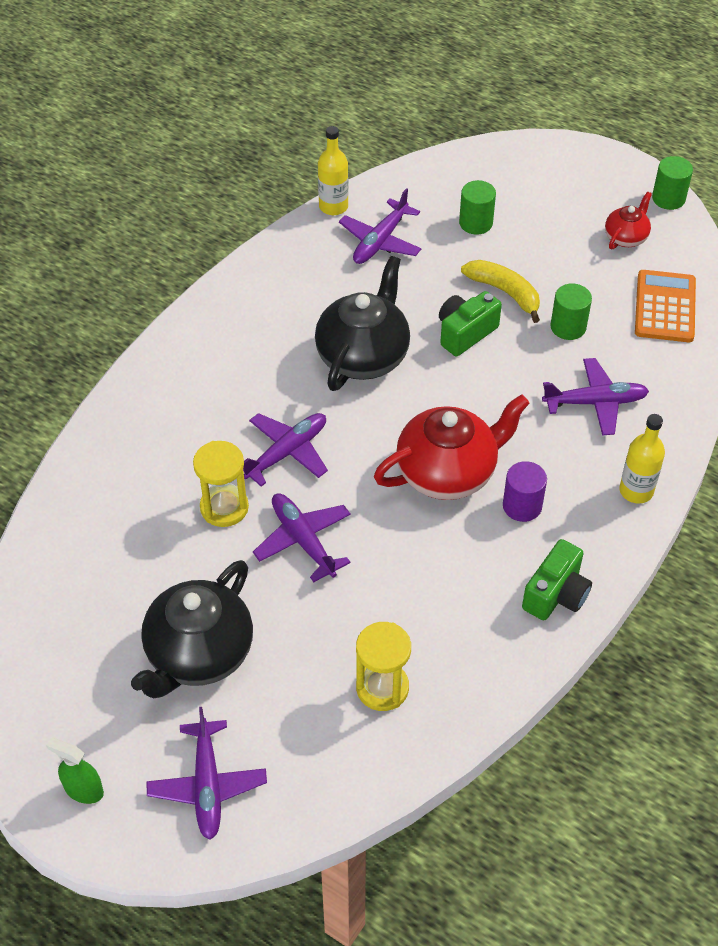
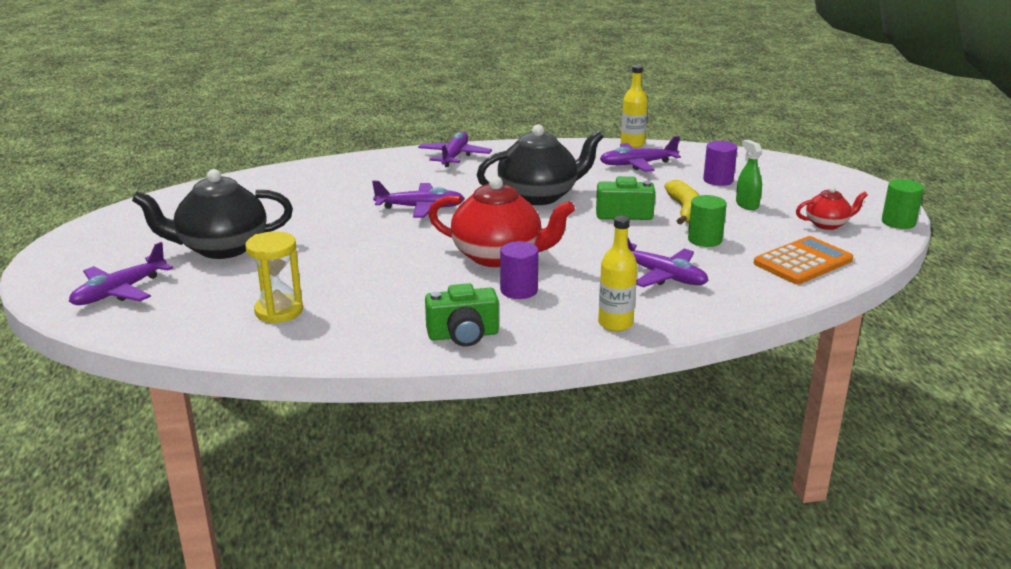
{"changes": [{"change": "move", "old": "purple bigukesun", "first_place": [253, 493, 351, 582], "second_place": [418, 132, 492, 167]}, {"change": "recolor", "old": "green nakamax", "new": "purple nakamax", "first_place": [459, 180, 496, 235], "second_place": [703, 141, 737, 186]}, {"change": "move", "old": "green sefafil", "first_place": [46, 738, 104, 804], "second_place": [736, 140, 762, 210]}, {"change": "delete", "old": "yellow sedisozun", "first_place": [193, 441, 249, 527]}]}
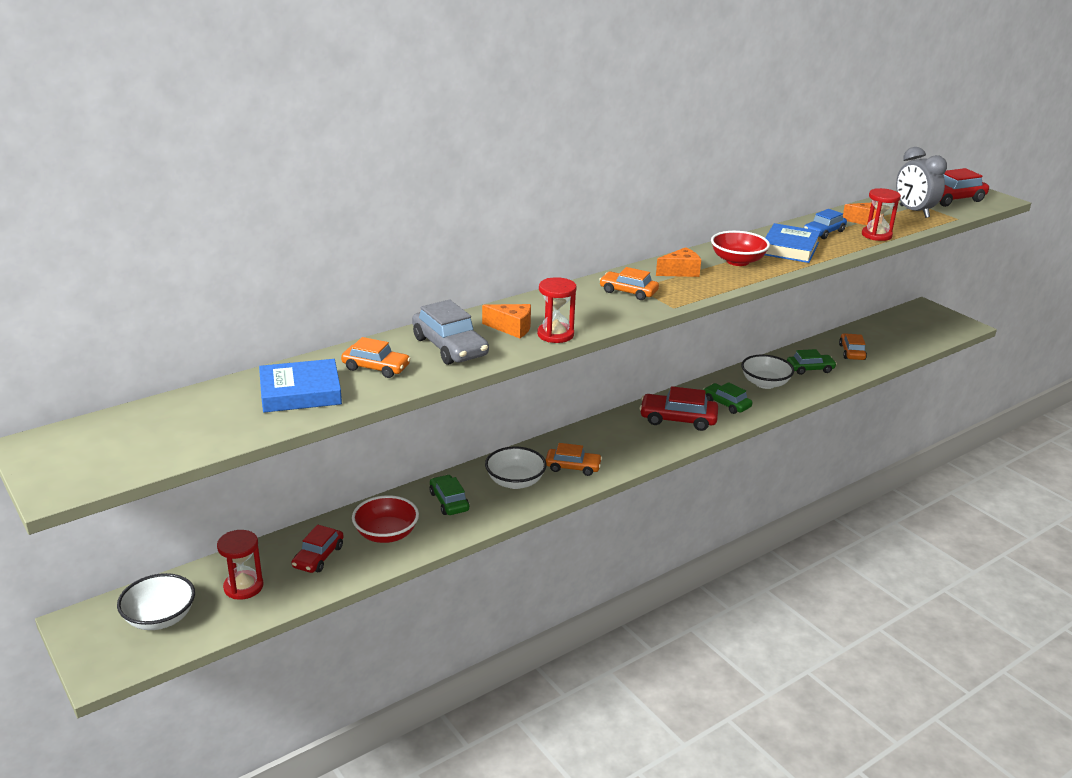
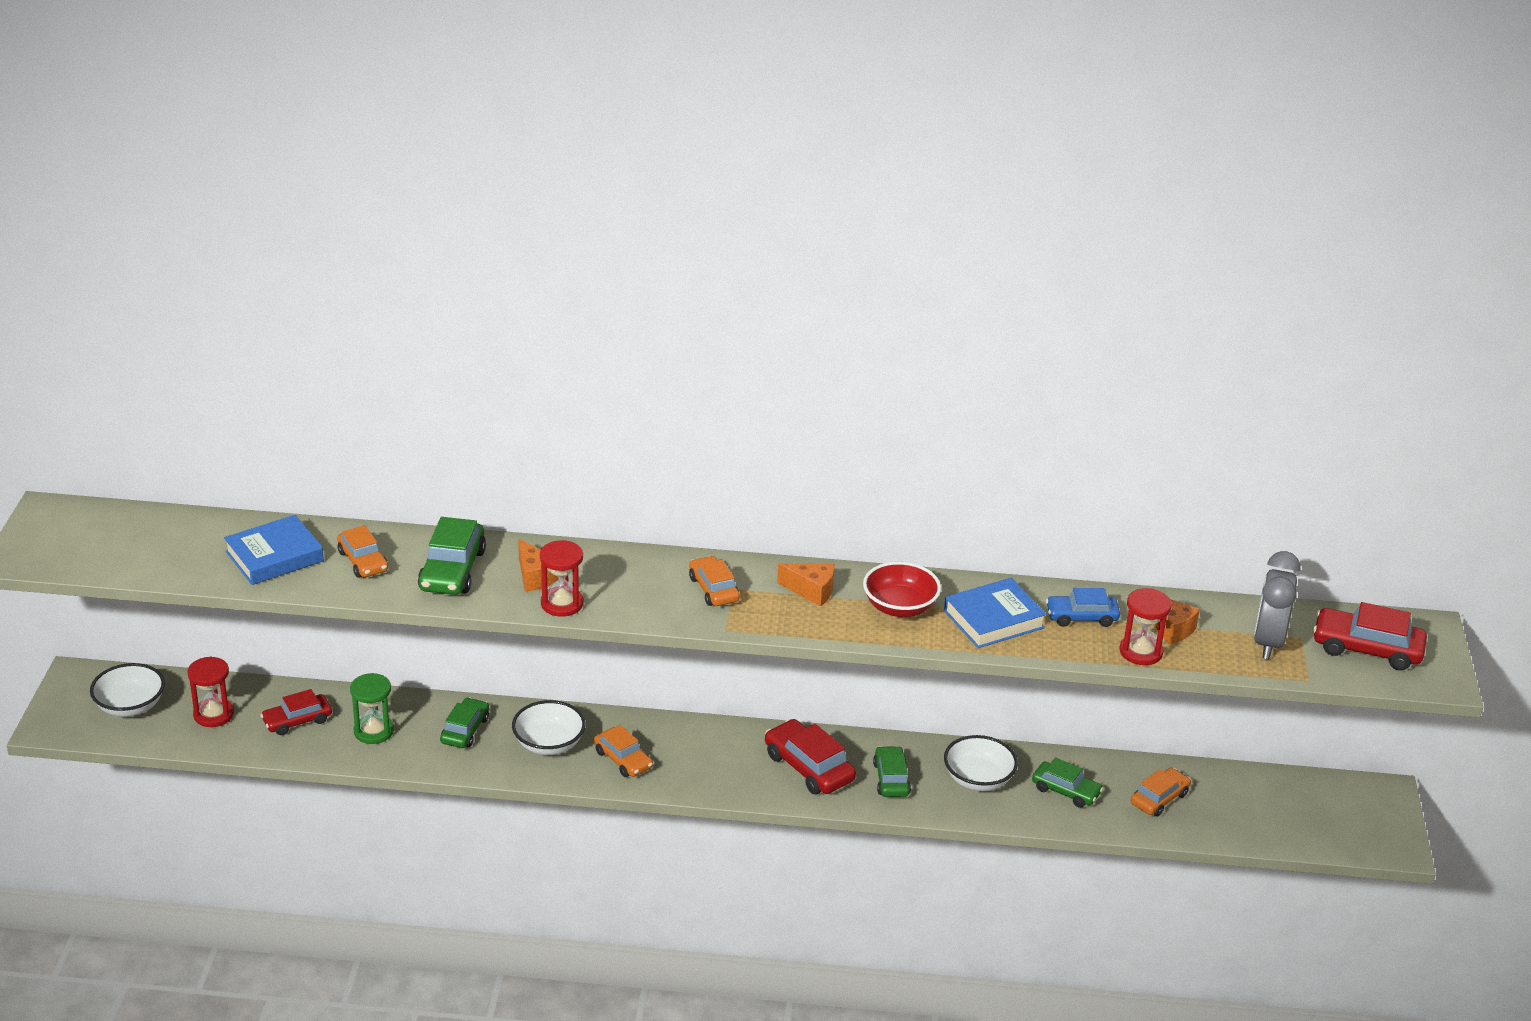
{"changes": [{"change": "rotate", "old": "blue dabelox", "first_place": [259, 359, 342, 413], "second_place": [224, 515, 324, 585], "degrees": -60}, {"change": "replace", "old": "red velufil", "new": "green sedisozun", "first_place": [352, 495, 419, 543], "second_place": [350, 673, 394, 744]}, {"change": "recolor", "old": "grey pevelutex", "new": "green pevelutex", "first_place": [412, 300, 489, 365], "second_place": [418, 517, 486, 595]}]}
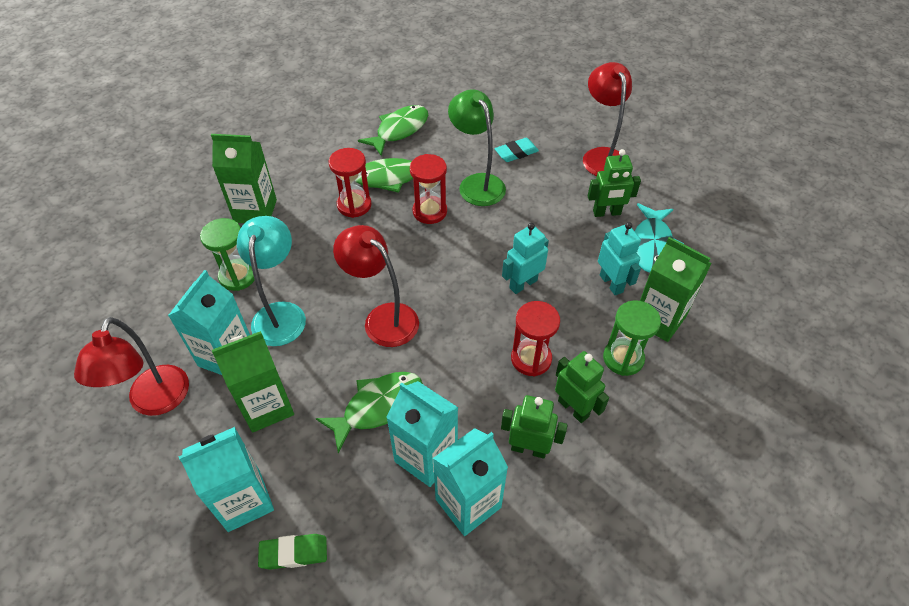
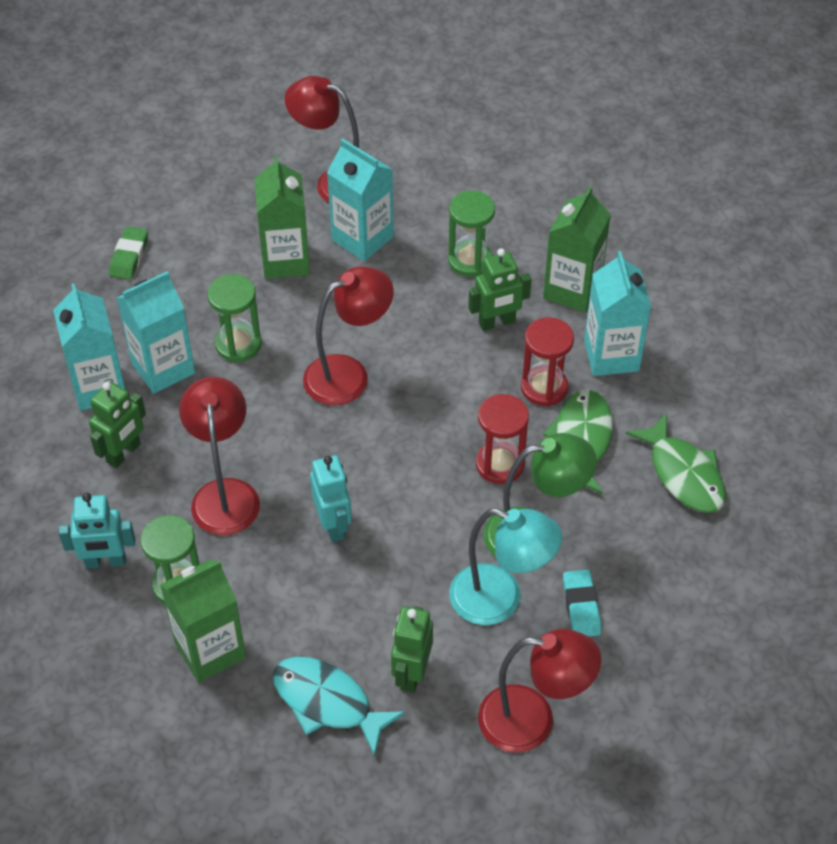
{"changes": [{"change": "move", "old": "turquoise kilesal", "first_place": [598, 222, 641, 295], "second_place": [59, 493, 135, 568]}, {"change": "replace", "old": "red sedisozun", "new": "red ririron", "first_place": [511, 301, 560, 376], "second_place": [179, 377, 260, 535]}, {"change": "replace", "old": "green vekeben", "new": "green sedisozun", "first_place": [316, 372, 423, 453], "second_place": [207, 274, 262, 362]}, {"change": "move", "old": "turquoise ririron", "first_place": [237, 216, 306, 346], "second_place": [449, 508, 562, 625]}, {"change": "move", "old": "green kilesal", "first_place": [555, 351, 609, 423], "second_place": [468, 248, 531, 331]}, {"change": "move", "old": "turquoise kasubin", "first_place": [179, 427, 274, 532], "second_place": [584, 251, 651, 376]}]}
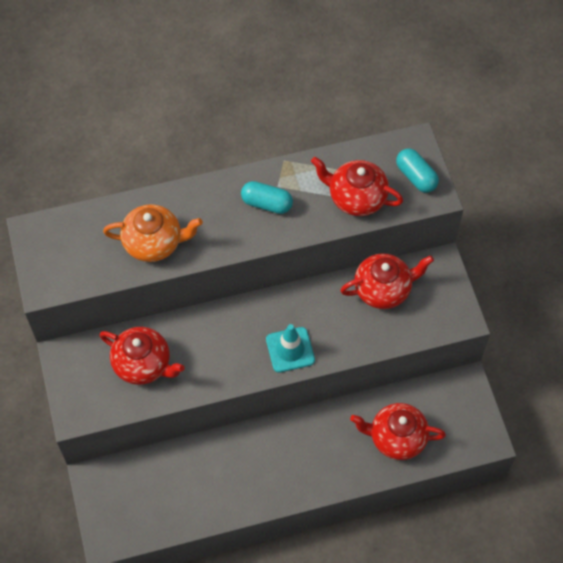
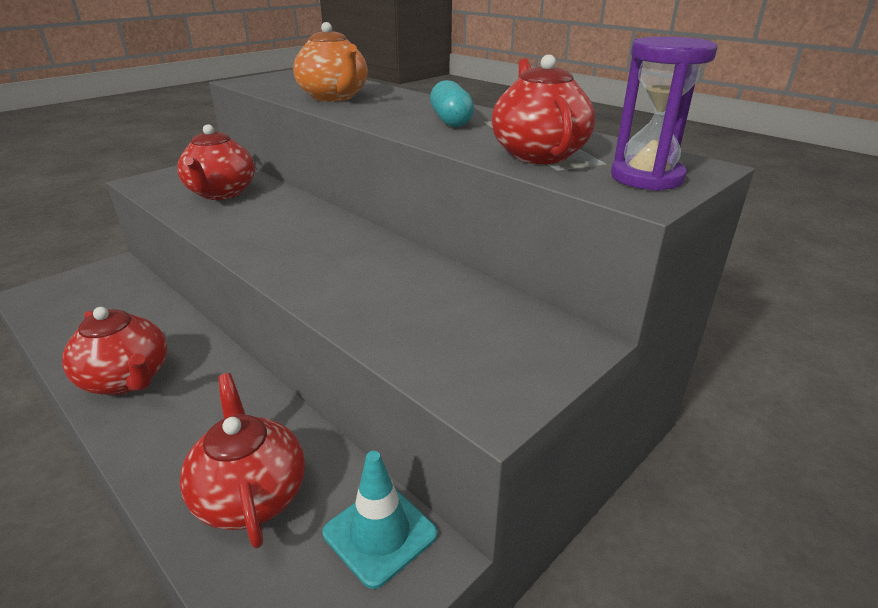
{"changes": [{"change": "move", "old": "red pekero", "first_place": [340, 253, 434, 309], "second_place": [62, 307, 167, 395]}, {"change": "move", "old": "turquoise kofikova", "first_place": [266, 324, 315, 373], "second_place": [323, 451, 437, 589]}, {"change": "replace", "old": "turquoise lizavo", "new": "purple sedisozun", "first_place": [396, 149, 439, 193], "second_place": [611, 36, 718, 191]}]}
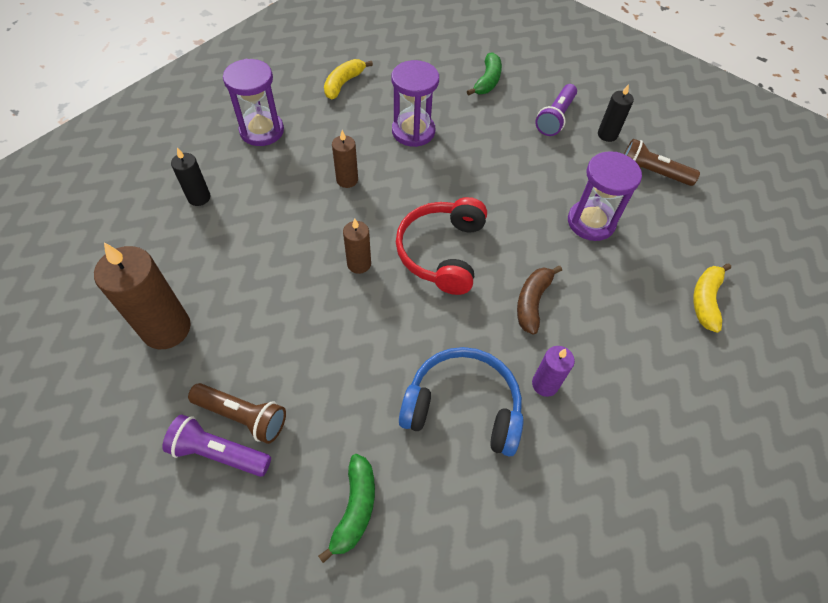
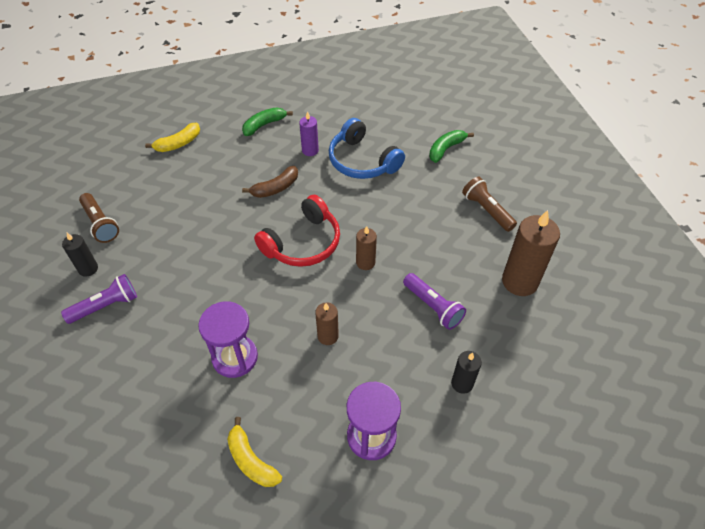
{"changes": [{"change": "rotate", "old": "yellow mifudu", "first_place": [324, 59, 373, 99], "second_place": [227, 417, 282, 487], "degrees": 75}, {"change": "move", "old": "green mifudu", "first_place": [467, 52, 502, 95], "second_place": [242, 107, 293, 136]}, {"change": "move", "old": "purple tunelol", "first_place": [162, 414, 271, 477], "second_place": [403, 273, 466, 330]}, {"change": "delete", "old": "purple sedisozun", "first_place": [568, 151, 642, 241]}]}
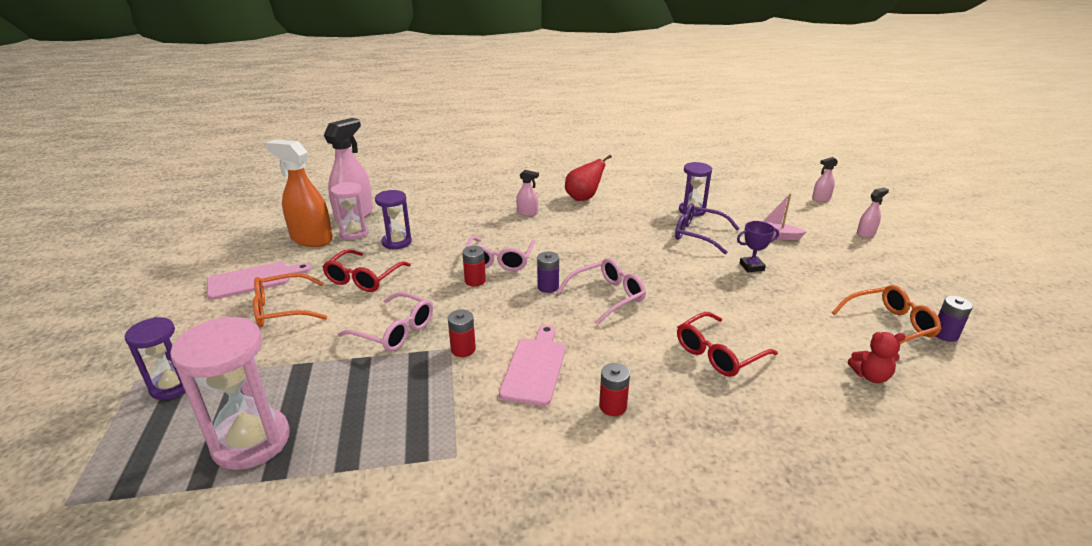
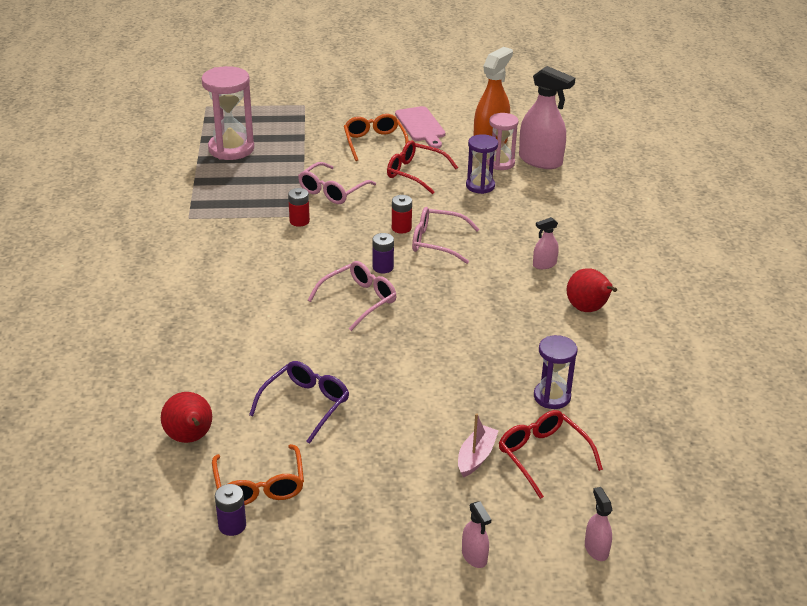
{"changes": [{"change": "replace", "old": "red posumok", "new": "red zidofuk", "first_place": [848, 332, 906, 383], "second_place": [161, 392, 212, 443]}, {"change": "move", "old": "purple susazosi", "first_place": [675, 203, 740, 254], "second_place": [249, 361, 349, 444]}, {"change": "rotate", "old": "pink susazosi", "first_place": [557, 258, 646, 325], "second_place": [308, 261, 396, 331], "degrees": -105}, {"change": "move", "old": "red susazosi", "first_place": [677, 312, 778, 377], "second_place": [499, 410, 603, 499]}, {"change": "rotate", "old": "pink sefafil", "first_place": [516, 170, 539, 216], "second_place": [533, 217, 559, 269], "degrees": 45}, {"change": "delete", "old": "purple sedisozun", "first_place": [125, 317, 186, 400]}, {"change": "delete", "old": "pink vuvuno", "first_place": [499, 325, 565, 406]}, {"change": "delete", "old": "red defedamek", "first_place": [599, 363, 630, 416]}, {"change": "delete", "old": "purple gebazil", "first_place": [737, 221, 779, 272]}]}
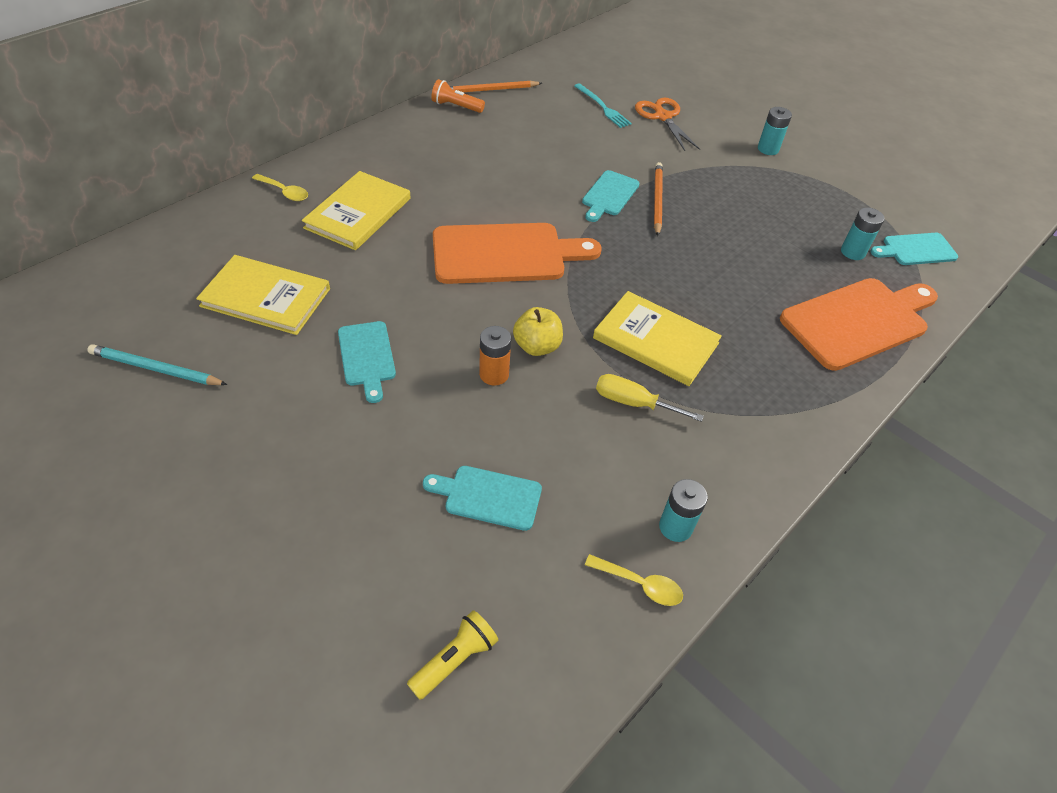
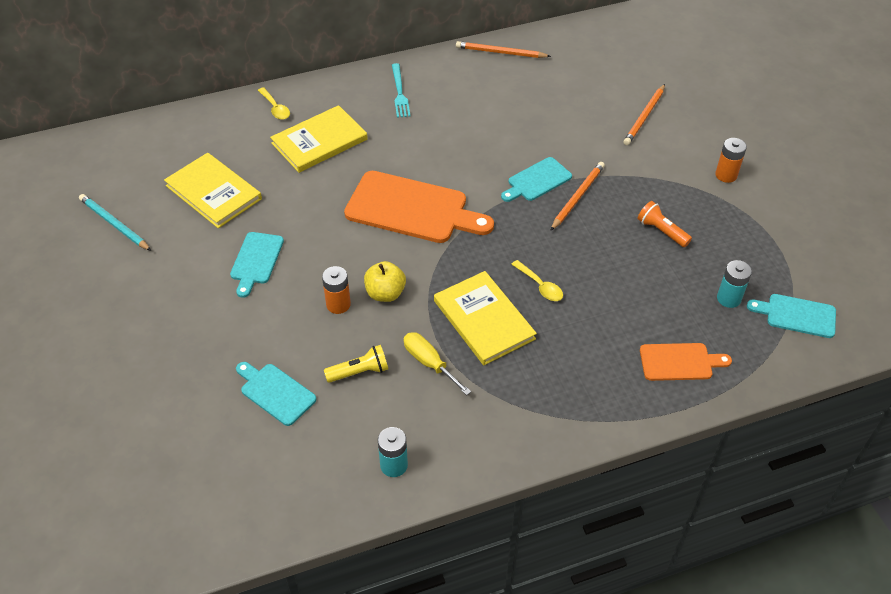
{"changes": [{"change": "move", "old": "yellow tunelol", "first_place": [407, 610, 498, 700], "second_place": [324, 345, 388, 383]}, {"change": "move", "old": "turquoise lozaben", "first_place": [574, 83, 632, 128], "second_place": [392, 63, 410, 118]}, {"change": "move", "old": "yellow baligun", "first_place": [585, 554, 683, 606], "second_place": [511, 260, 563, 301]}, {"change": "replace", "old": "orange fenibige", "new": "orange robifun", "first_place": [635, 98, 700, 151], "second_place": [623, 84, 665, 145]}, {"change": "move", "old": "orange tunelol", "first_place": [431, 79, 485, 113], "second_place": [638, 201, 692, 247]}, {"change": "resize", "old": "orange vuvuno", "first_place": [780, 278, 938, 371], "second_place": [640, 343, 732, 381], "factor": 0.54}, {"change": "recolor", "old": "turquoise defedamek", "new": "orange defedamek", "first_place": [758, 107, 792, 155], "second_place": [715, 138, 747, 183]}]}
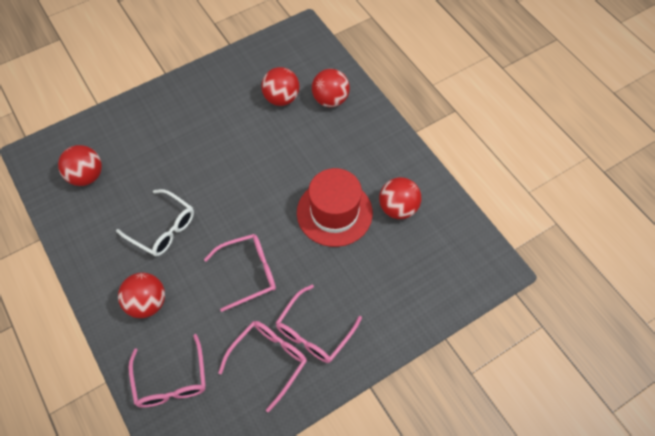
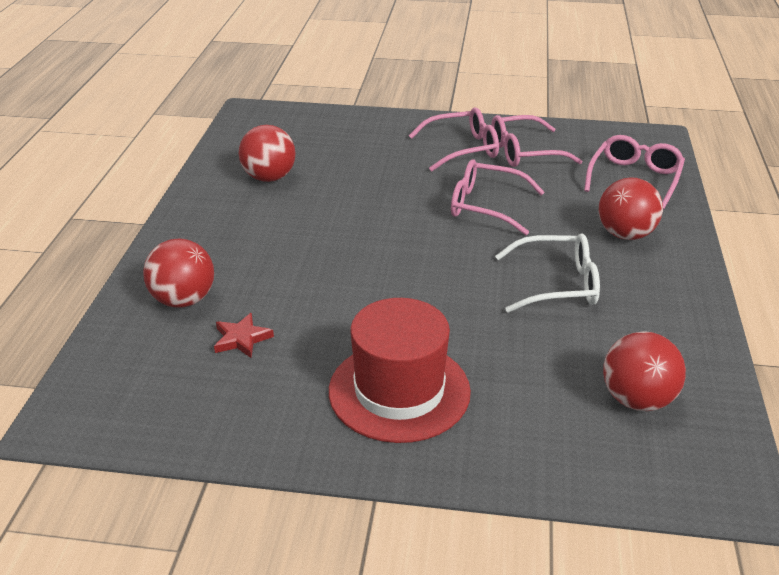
{"changes": [{"change": "replace", "old": "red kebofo", "new": "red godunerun", "first_place": [261, 67, 300, 106], "second_place": [214, 313, 274, 358]}, {"change": "move", "old": "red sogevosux", "first_place": [297, 168, 373, 247], "second_place": [329, 298, 471, 443]}, {"change": "rotate", "old": "white susazosi", "first_place": [116, 189, 194, 256], "second_place": [495, 233, 600, 313], "degrees": 105}]}
